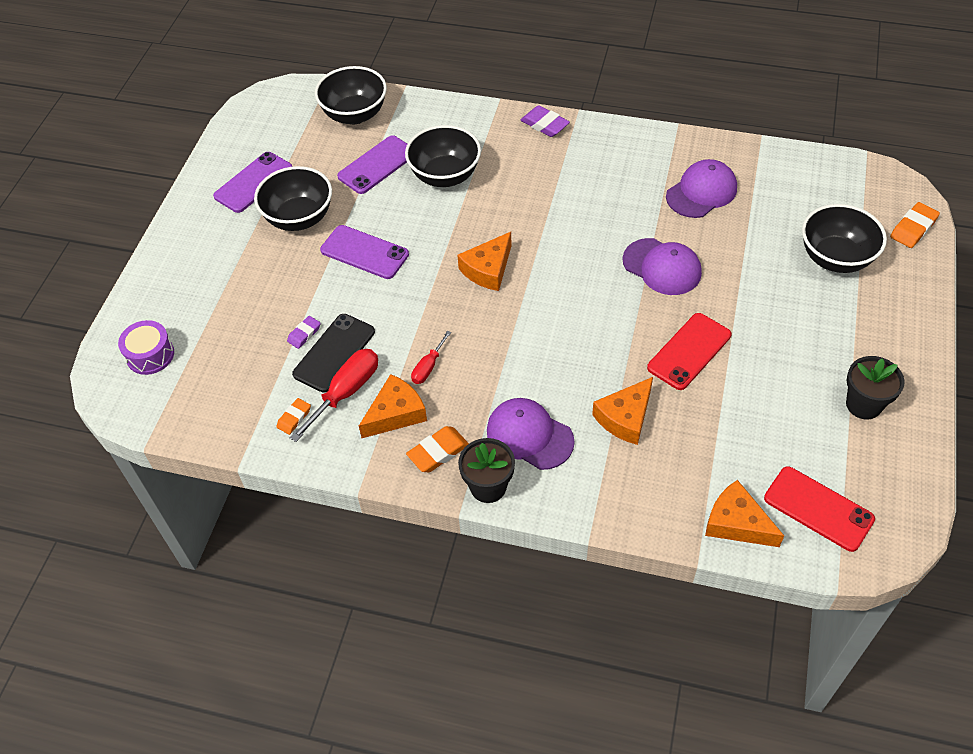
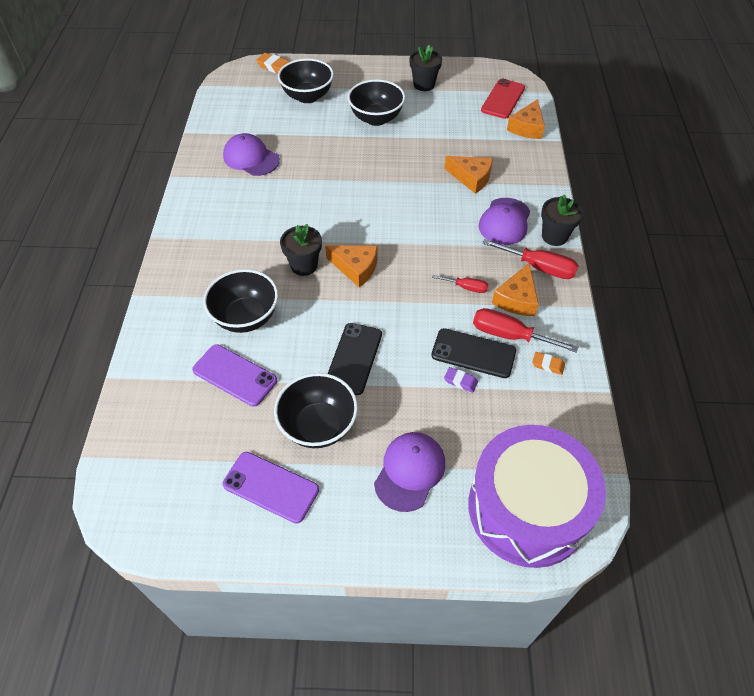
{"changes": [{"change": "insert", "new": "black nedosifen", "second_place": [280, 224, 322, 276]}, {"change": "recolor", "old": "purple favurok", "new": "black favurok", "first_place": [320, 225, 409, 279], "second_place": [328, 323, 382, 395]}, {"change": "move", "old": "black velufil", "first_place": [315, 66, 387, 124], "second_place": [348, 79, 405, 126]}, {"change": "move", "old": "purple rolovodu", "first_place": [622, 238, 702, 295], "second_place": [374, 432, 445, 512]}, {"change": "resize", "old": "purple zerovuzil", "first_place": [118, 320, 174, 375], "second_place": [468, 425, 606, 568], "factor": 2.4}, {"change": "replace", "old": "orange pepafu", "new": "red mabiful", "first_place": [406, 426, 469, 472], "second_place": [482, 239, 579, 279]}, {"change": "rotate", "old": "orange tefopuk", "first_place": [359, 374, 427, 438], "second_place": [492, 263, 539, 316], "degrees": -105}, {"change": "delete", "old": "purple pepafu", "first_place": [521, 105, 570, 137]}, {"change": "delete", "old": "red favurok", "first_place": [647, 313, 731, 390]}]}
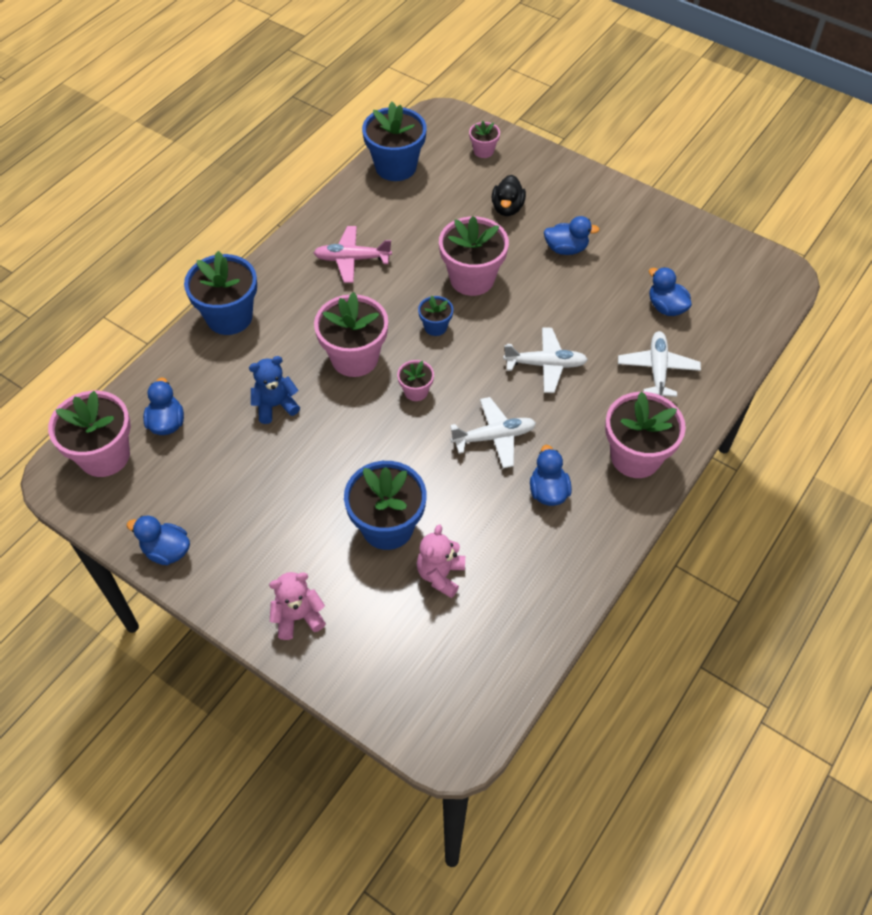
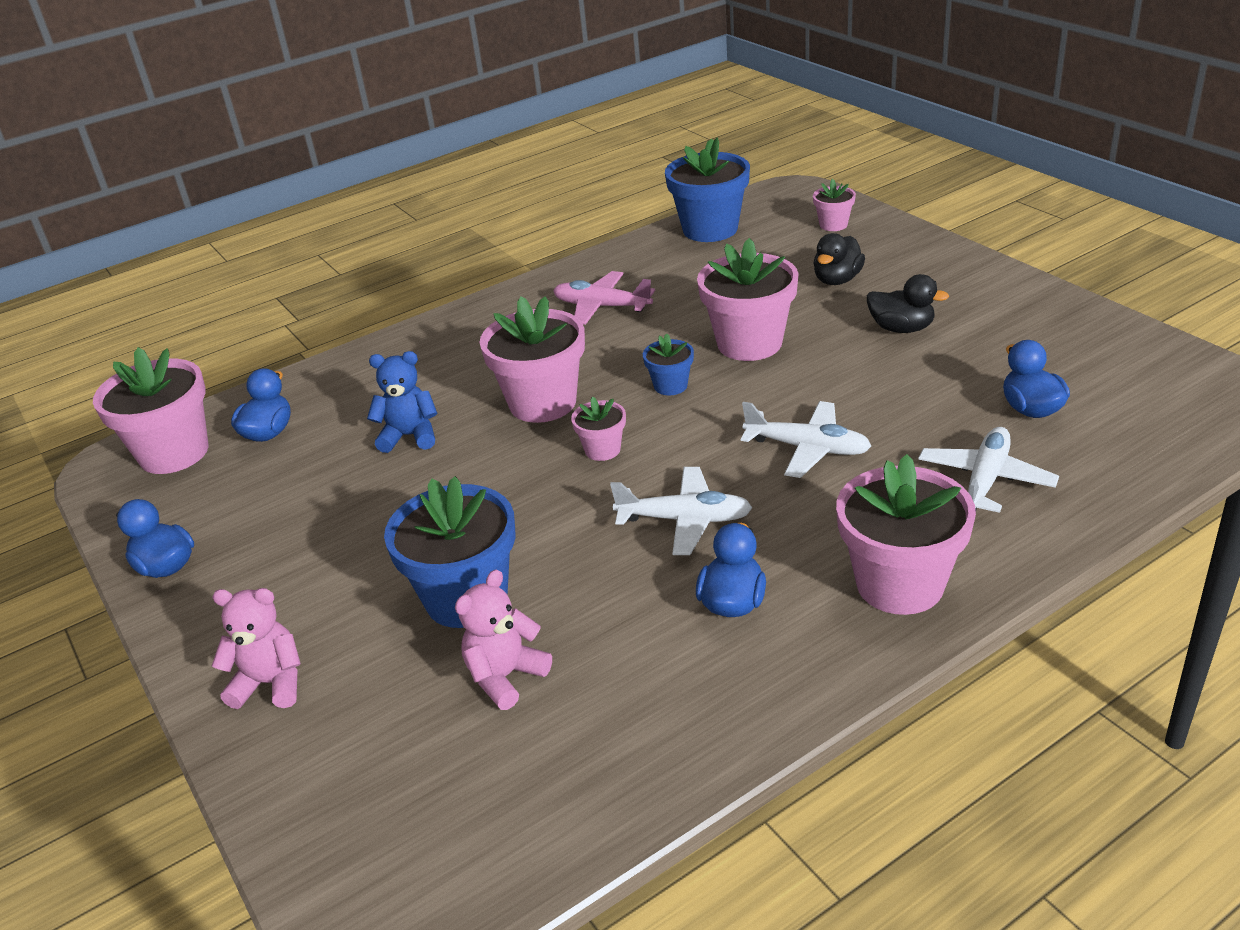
{"changes": [{"change": "recolor", "old": "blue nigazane", "new": "black nigazane", "first_place": [544, 216, 600, 255], "second_place": [867, 274, 949, 333]}, {"change": "delete", "old": "blue nedosifen", "first_place": [184, 251, 257, 335]}]}
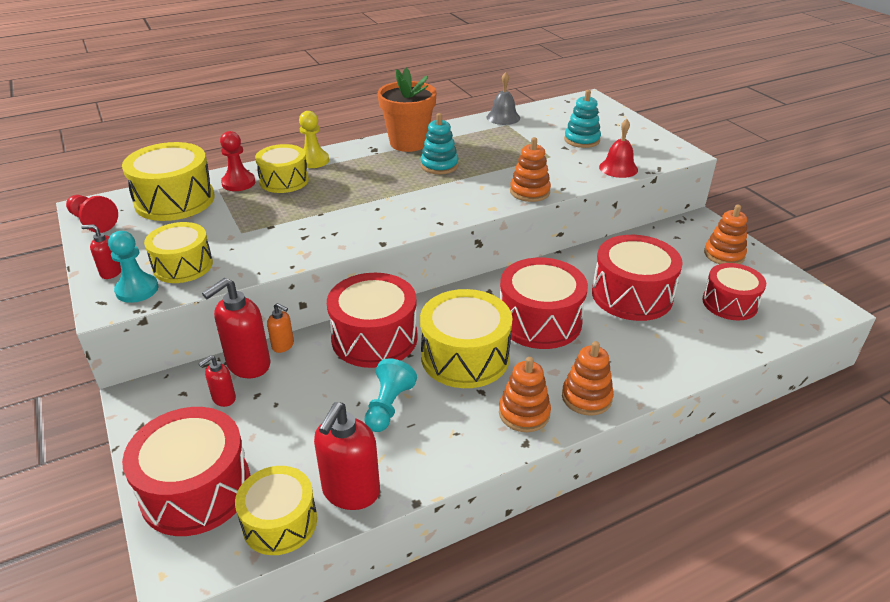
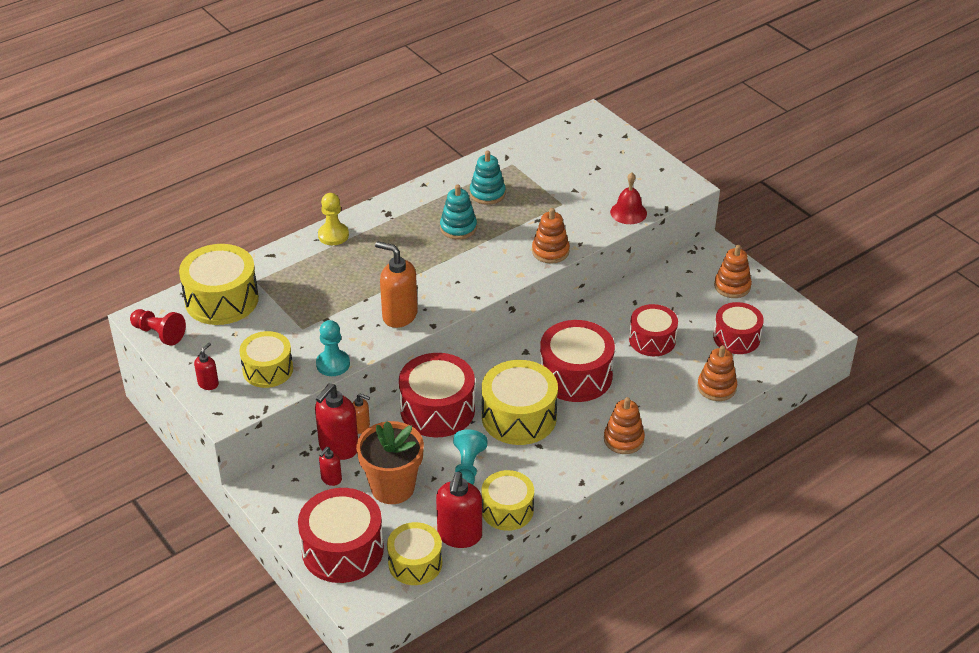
{"changes": [{"change": "rotate", "old": "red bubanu", "first_place": [81, 224, 121, 279], "second_place": [194, 342, 219, 390], "degrees": 120}, {"change": "move", "old": "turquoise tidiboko", "first_place": [108, 231, 158, 303], "second_place": [316, 320, 350, 376]}, {"change": "move", "old": "orange nedosifen", "first_place": [378, 68, 437, 152], "second_place": [356, 421, 424, 504]}, {"change": "insert", "new": "orange bubanu", "second_place": [375, 241, 418, 328]}, {"change": "move", "old": "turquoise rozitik", "first_place": [564, 90, 601, 148], "second_place": [470, 151, 506, 205]}, {"change": "move", "old": "yellow zerovuzil", "first_place": [255, 144, 309, 193], "second_place": [482, 470, 534, 531]}, {"change": "resize", "old": "red zerovuzil", "first_place": [592, 235, 683, 321], "second_place": [629, 304, 678, 356], "factor": 0.66}, {"change": "move", "old": "orange rozitik", "first_place": [499, 357, 551, 432], "second_place": [697, 345, 737, 401]}, {"change": "delete", "old": "red tidiboko", "first_place": [220, 131, 255, 191]}, {"change": "delete", "old": "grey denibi", "first_place": [486, 72, 520, 125]}]}
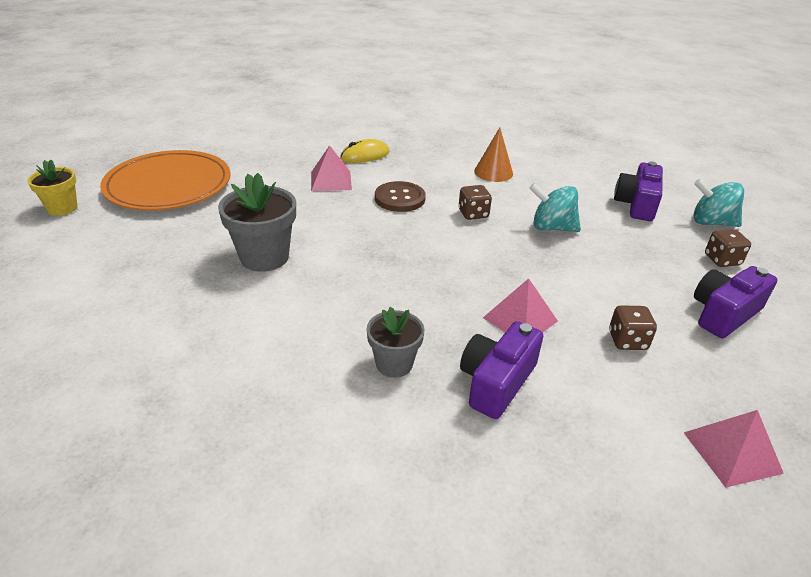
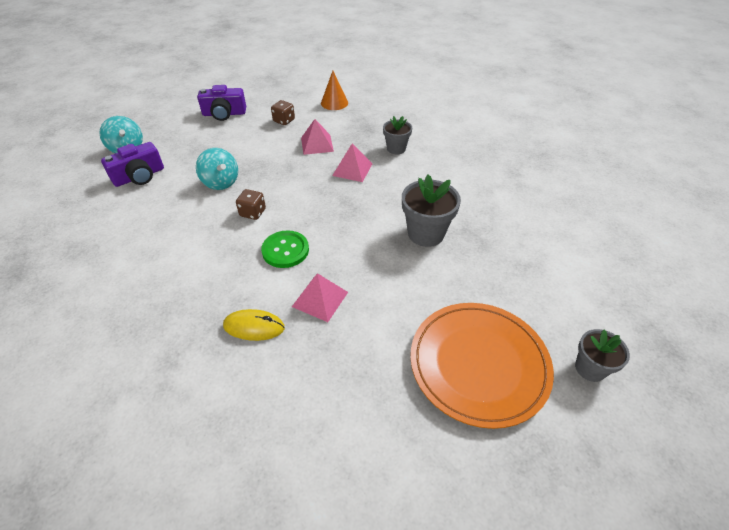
{"changes": [{"change": "recolor", "old": "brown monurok", "new": "green monurok", "first_place": [375, 181, 426, 212], "second_place": [261, 230, 309, 268]}, {"change": "move", "old": "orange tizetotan", "first_place": [474, 128, 513, 182], "second_place": [321, 71, 348, 110]}, {"change": "move", "old": "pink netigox", "first_place": [683, 410, 784, 488], "second_place": [332, 144, 372, 182]}, {"change": "recolor", "old": "yellow nedosifen", "new": "grey nedosifen", "first_place": [27, 159, 78, 216], "second_place": [575, 329, 630, 382]}, {"change": "delete", "old": "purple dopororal", "first_place": [460, 321, 543, 419]}, {"change": "delete", "old": "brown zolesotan", "first_place": [705, 229, 751, 267]}]}
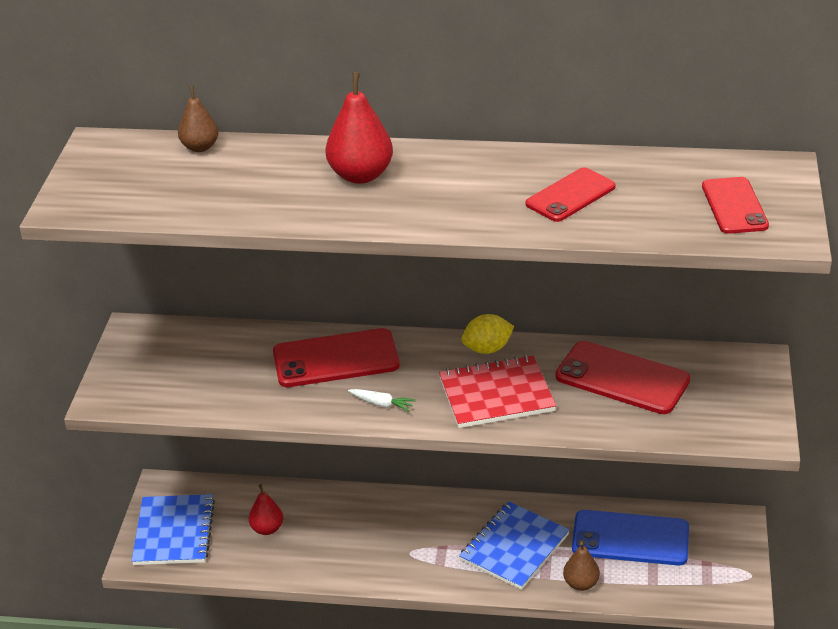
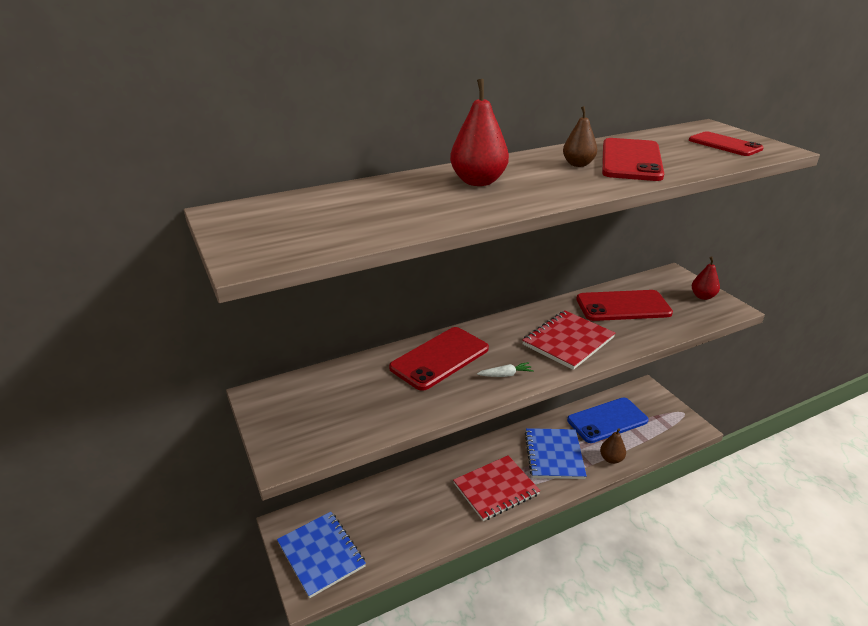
{"changes": [{"change": "insert", "new": "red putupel", "second_place": [453, 455, 540, 521]}, {"change": "move", "old": "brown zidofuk", "first_place": [178, 86, 219, 152], "second_place": [563, 106, 597, 167]}, {"change": "resize", "old": "red favurok", "first_place": [526, 167, 616, 222], "second_place": [602, 138, 664, 181], "factor": 1.54}, {"change": "move", "old": "red zidofuk", "first_place": [249, 484, 283, 535], "second_place": [692, 256, 720, 300]}, {"change": "delete", "old": "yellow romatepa", "first_place": [461, 314, 514, 354]}]}
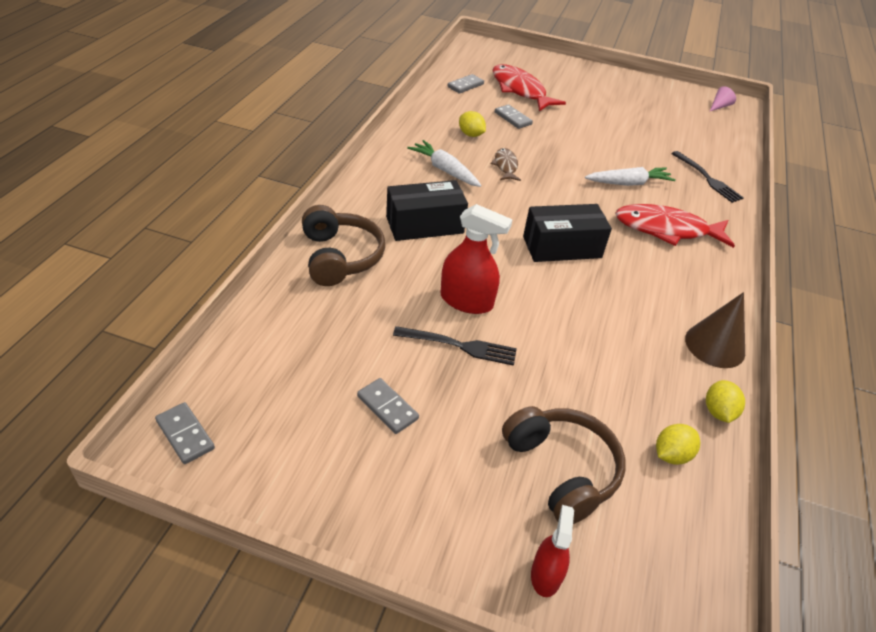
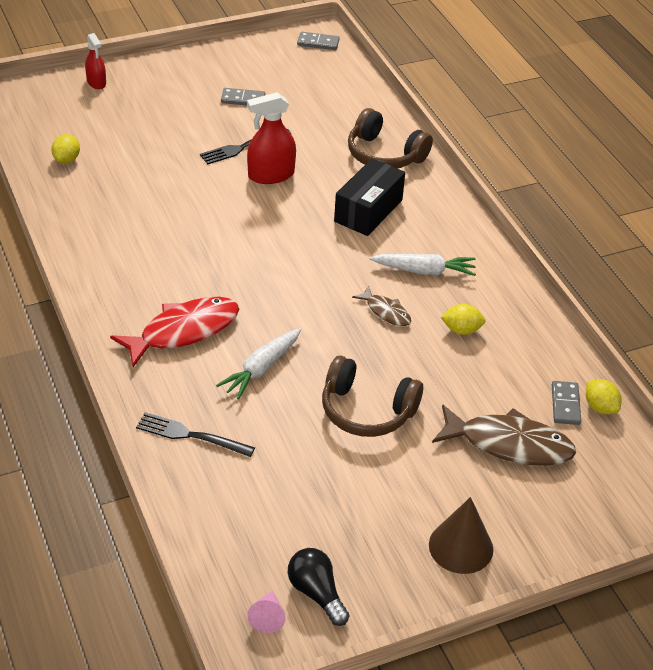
{"changes": [{"change": "insert", "new": "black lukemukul", "second_place": [288, 548, 349, 626]}, {"change": "move", "old": "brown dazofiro", "first_place": [502, 406, 626, 524], "second_place": [322, 356, 423, 437]}, {"change": "move", "old": "brown tizetotan", "first_place": [685, 292, 745, 368], "second_place": [429, 497, 493, 574]}, {"change": "recolor", "old": "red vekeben", "new": "brown vekeben", "first_place": [492, 64, 566, 112], "second_place": [432, 404, 576, 466]}, {"change": "move", "old": "yellow romatepa", "first_place": [706, 380, 745, 423], "second_place": [586, 379, 621, 414]}, {"change": "delete", "old": "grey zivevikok", "first_place": [495, 104, 533, 129]}, {"change": "delete", "old": "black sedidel", "first_place": [523, 204, 612, 262]}]}
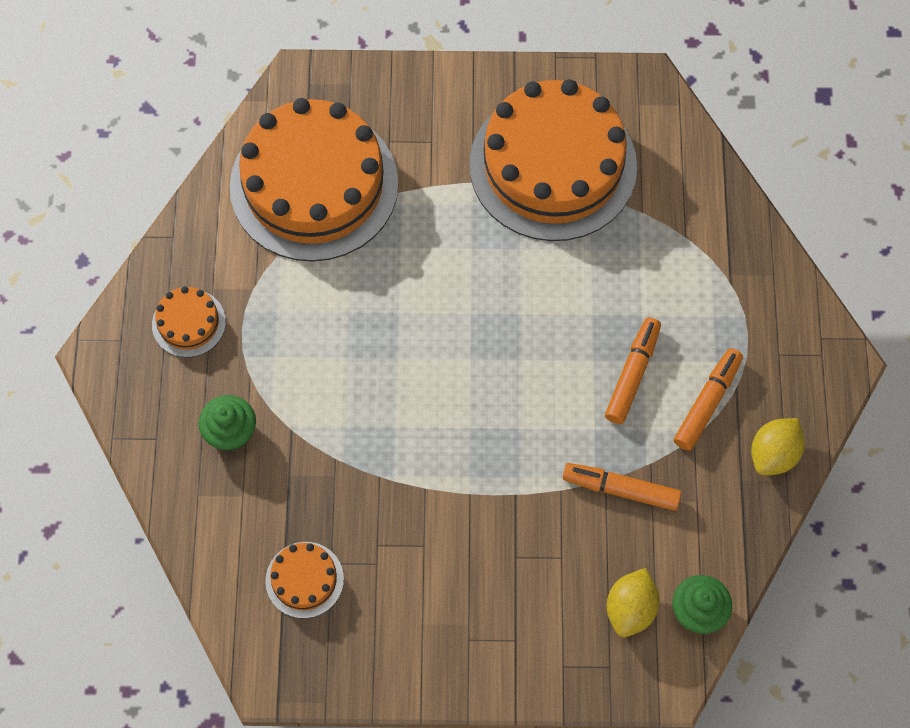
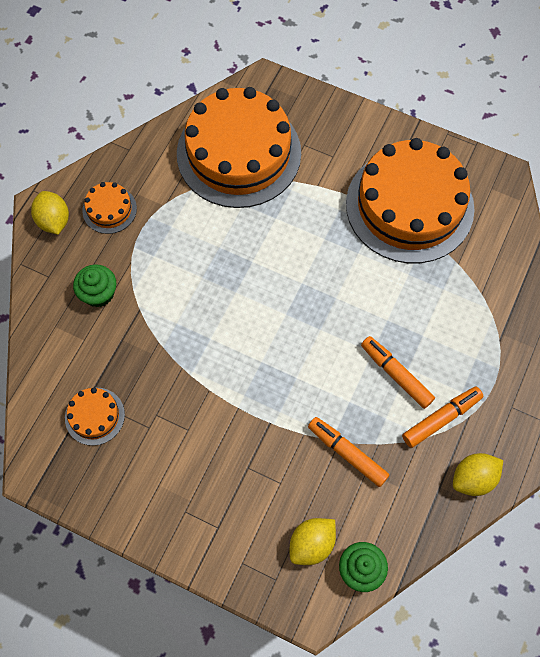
{"changes": [{"change": "insert", "new": "yellow romatepa", "second_place": [31, 191, 69, 235]}, {"change": "rotate", "old": "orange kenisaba", "first_place": [605, 317, 661, 424], "second_place": [361, 336, 435, 409], "degrees": -90}]}
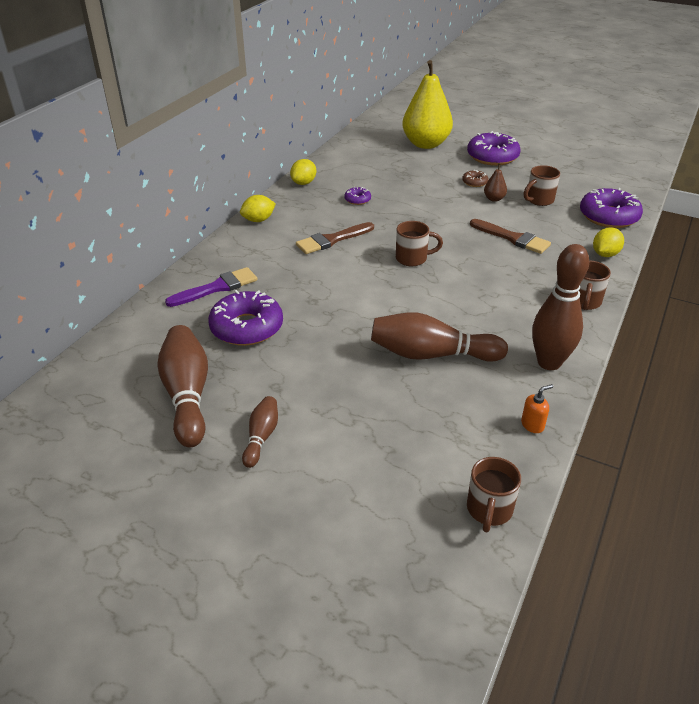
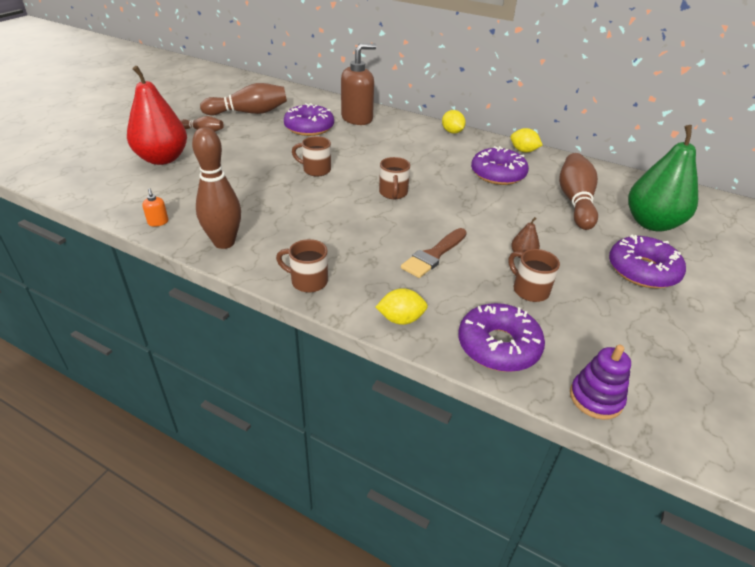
{"changes": [{"change": "insert", "new": "red zidofuk", "second_place": [127, 66, 187, 165]}, {"change": "move", "old": "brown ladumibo", "first_place": [467, 457, 521, 532], "second_place": [292, 136, 331, 176]}, {"change": "replace", "old": "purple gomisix", "new": "brown bubanu", "first_place": [165, 267, 258, 307], "second_place": [341, 43, 377, 125]}, {"change": "rotate", "old": "yellow romatepa", "first_place": [593, 227, 624, 257], "second_place": [376, 288, 428, 325], "degrees": -45}, {"change": "resize", "old": "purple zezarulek", "first_place": [344, 187, 371, 205], "second_place": [471, 146, 529, 185], "factor": 2.14}, {"change": "move", "old": "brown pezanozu", "first_place": [371, 312, 508, 362], "second_place": [559, 153, 598, 230]}, {"change": "insert", "new": "purple rozitik", "second_place": [570, 345, 631, 420]}, {"change": "recolor", "old": "yellow zidofuk", "new": "green zidofuk", "first_place": [402, 60, 453, 149], "second_place": [628, 125, 698, 232]}, {"change": "delete", "old": "brown gomisix", "first_place": [296, 222, 374, 254]}, {"change": "delete", "old": "brown zezarulek", "first_place": [462, 170, 489, 187]}]}
